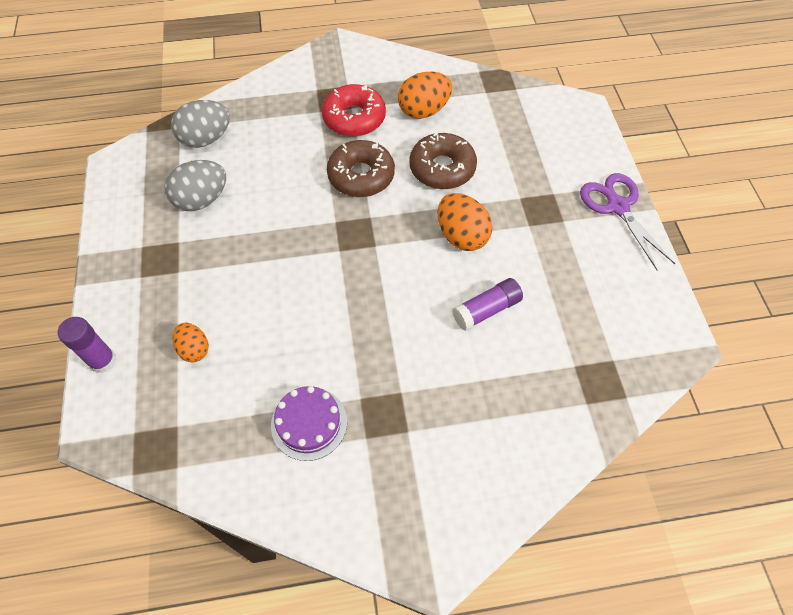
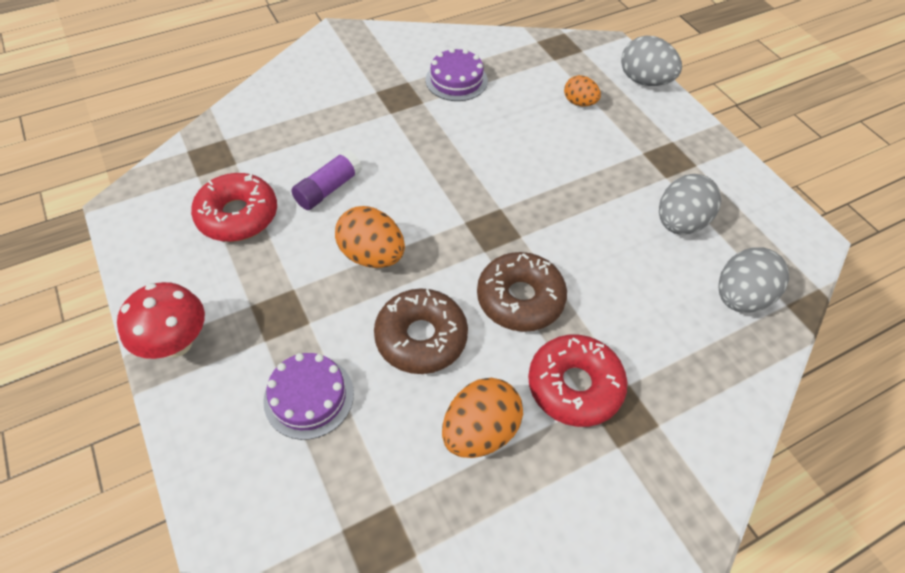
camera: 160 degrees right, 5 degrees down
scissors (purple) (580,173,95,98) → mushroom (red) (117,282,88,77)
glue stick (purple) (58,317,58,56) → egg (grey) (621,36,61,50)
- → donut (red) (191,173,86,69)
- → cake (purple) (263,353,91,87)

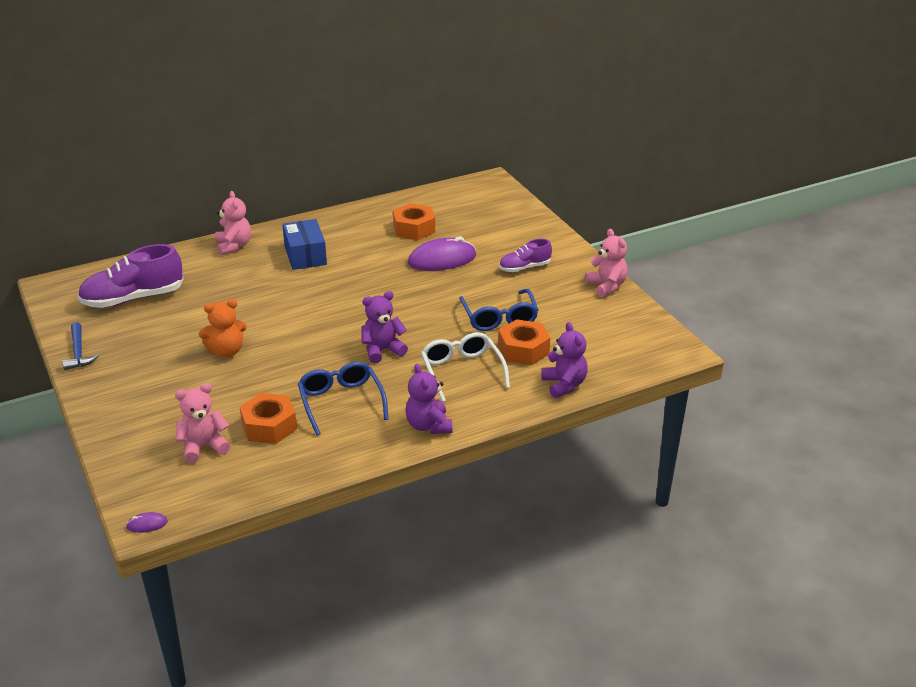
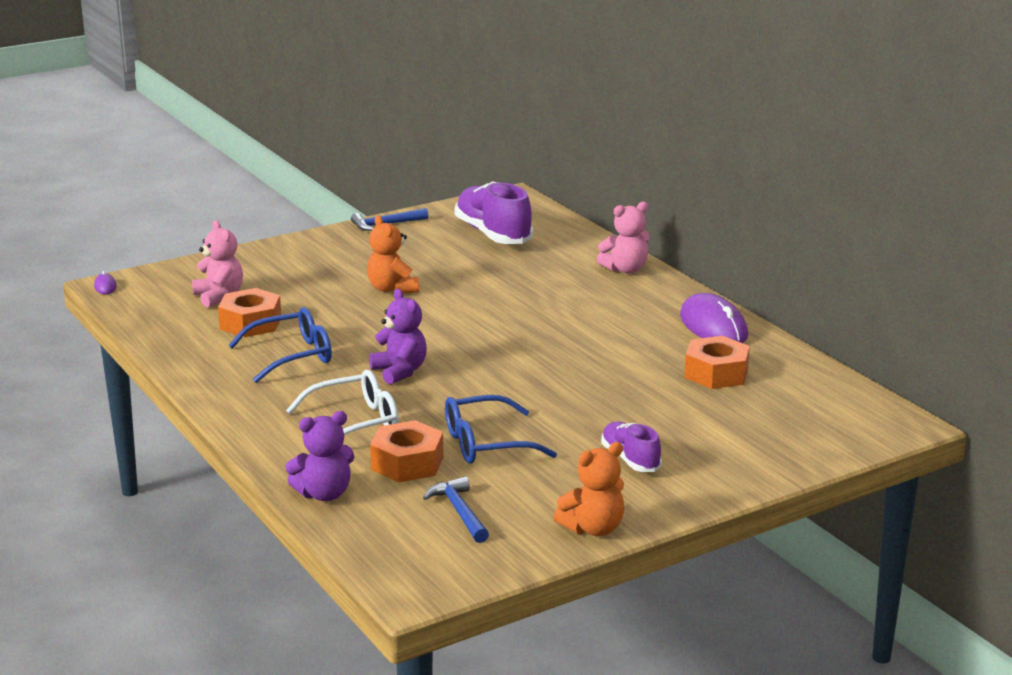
camera: 85 degrees right, 10 degrees down
box (blue) (282,219,45,51) → -
teddy bear (pink) (585,229,43,68) → teddy bear (orange) (553,442,72,94)
mouse (purple) (408,236,68,35) → mouse (purple) (680,293,68,50), relocated
teddy bear (purple) (405,363,47,71) → -
- → hammer (blue) (423,476,66,67)

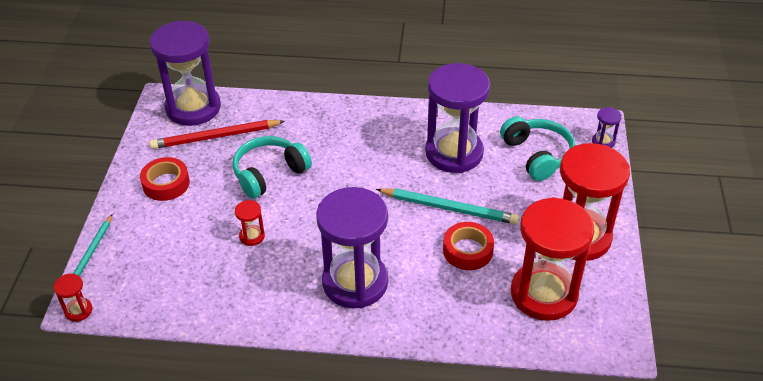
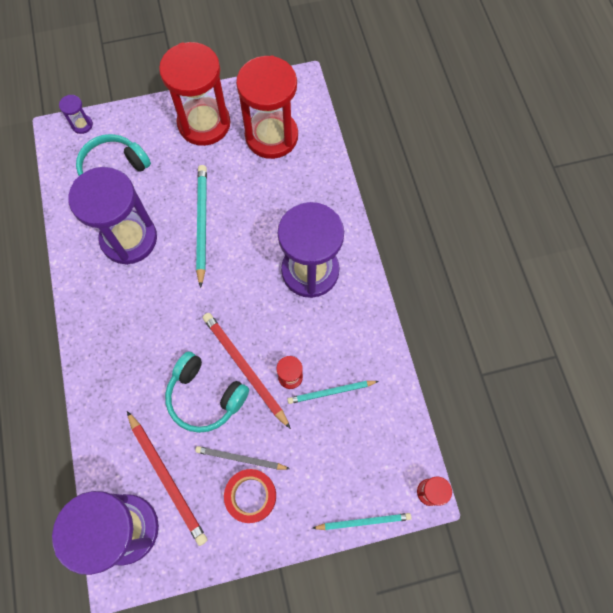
camera: 110 degrees left, 25 degrees up
tape (red) (443,222,51,48) → -
- → pencil (red) (203,313,88,116)
- → pencil (turquoise) (287,381,92,23)
- → pencil (grey) (195,446,95,24)

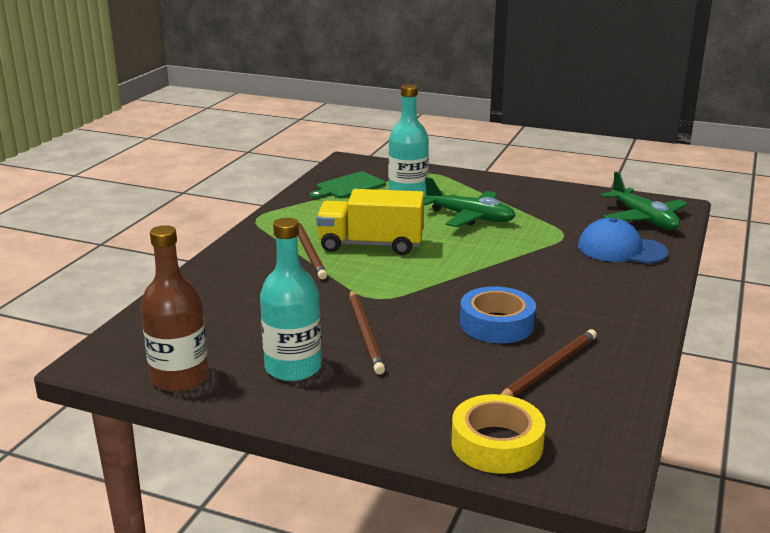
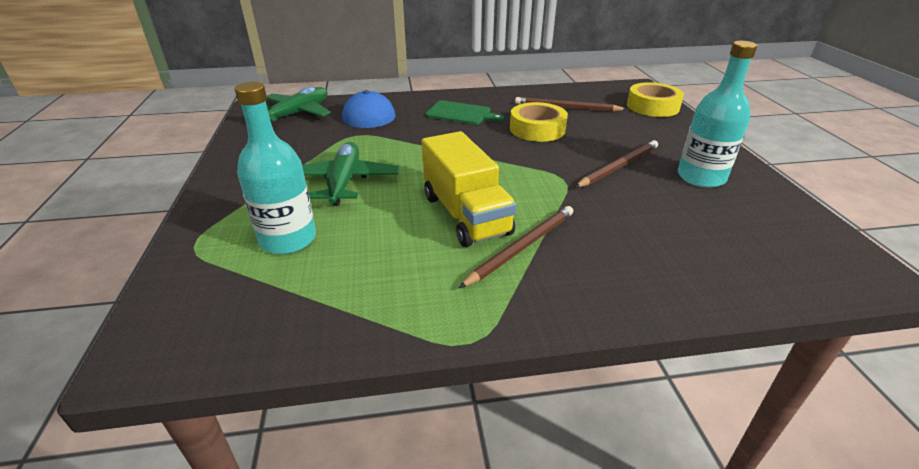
camera: 120 degrees left, 10 degrees up
cutting board (green) (310,172,76,27) → cutting board (green) (425,100,79,25), relocated
bottle (brown) (141,225,68,167) → -
tape (blue) (460,286,76,57) → tape (yellow) (510,102,58,40)

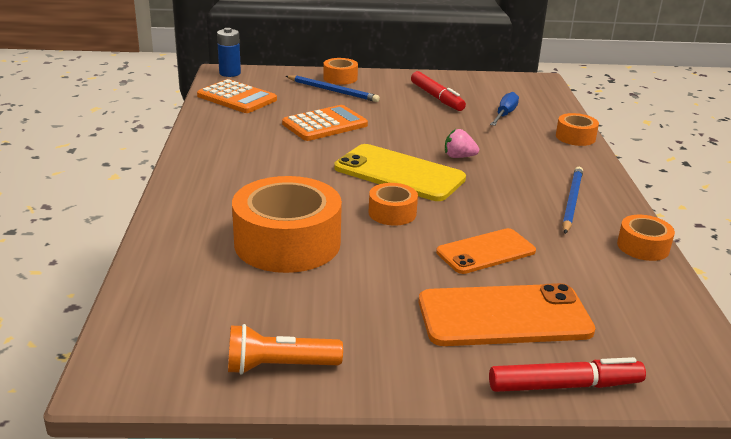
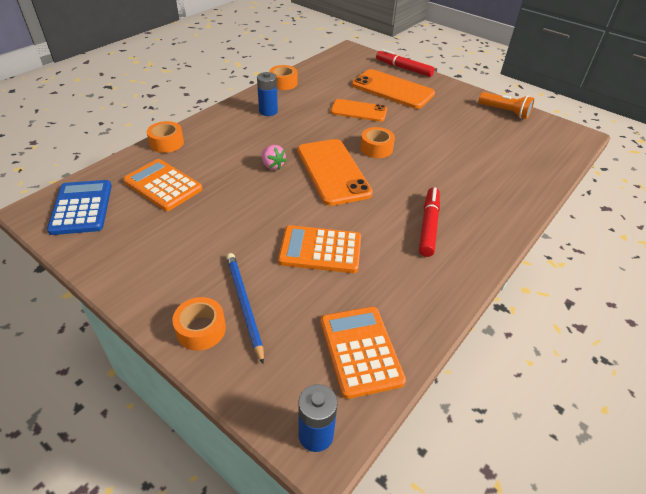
camera: 140 degrees left, 15 degrees up
marker (red) (411,71,55,40) → marker (red) (419,187,21,70), relocated
screwdriver (blue) (490,92,29,34) → calculator (orange) (123,159,80,52)
phone (yellow) (334,144,132,57) → phone (orange) (297,139,76,67)
pencil (blue) (562,167,21,67) → battery (blue) (257,72,21,44)
tape (orange) (232,176,110,97) → -
- → calculator (blue) (47,180,65,55)

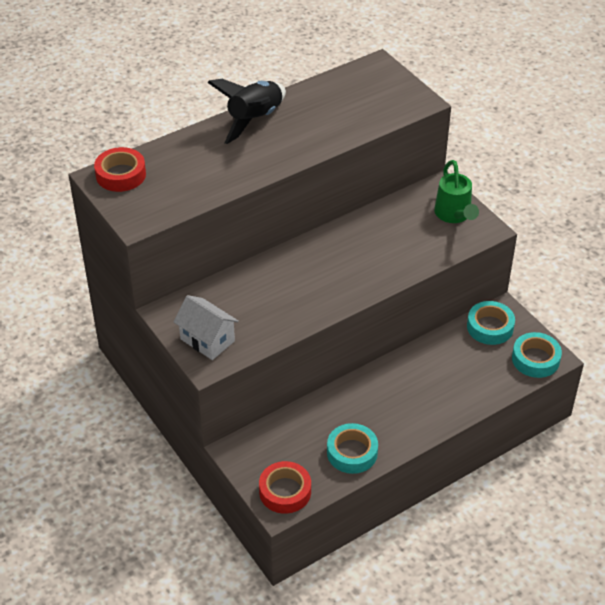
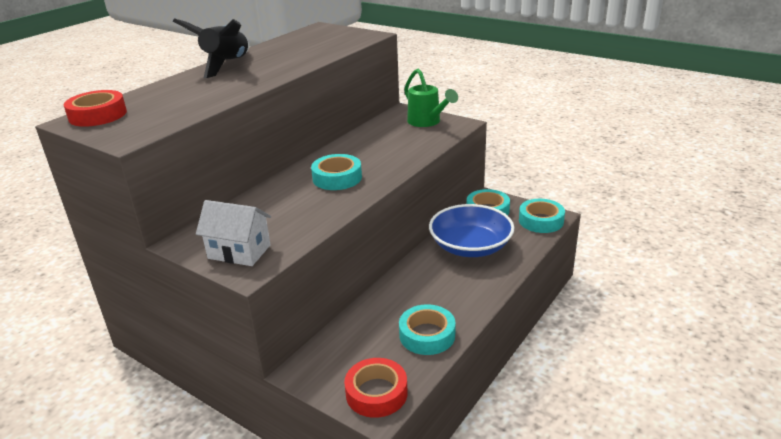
camera: 20 degrees left, 15 degrees down
- → tape (turquoise) (311,154,51,36)
- → bowl (blue) (429,204,85,53)

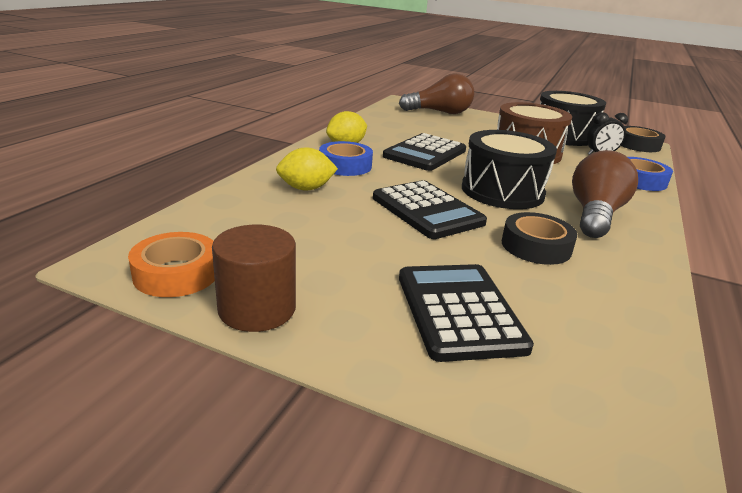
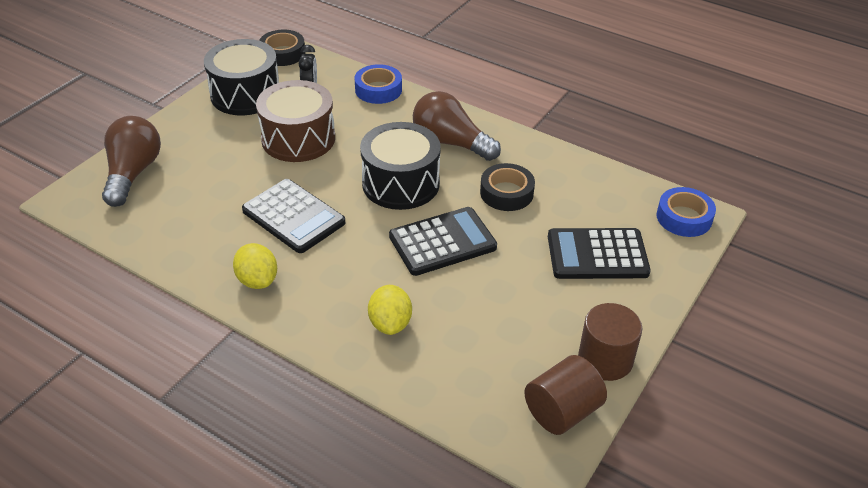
camera: 80 degrees left, 15 degrees up
tape (blue) (319,141,54,35) → tape (blue) (656,187,60,50), relocated
tape (orange) (128,232,87,65) → cylinder (brown) (524,355,83,80)

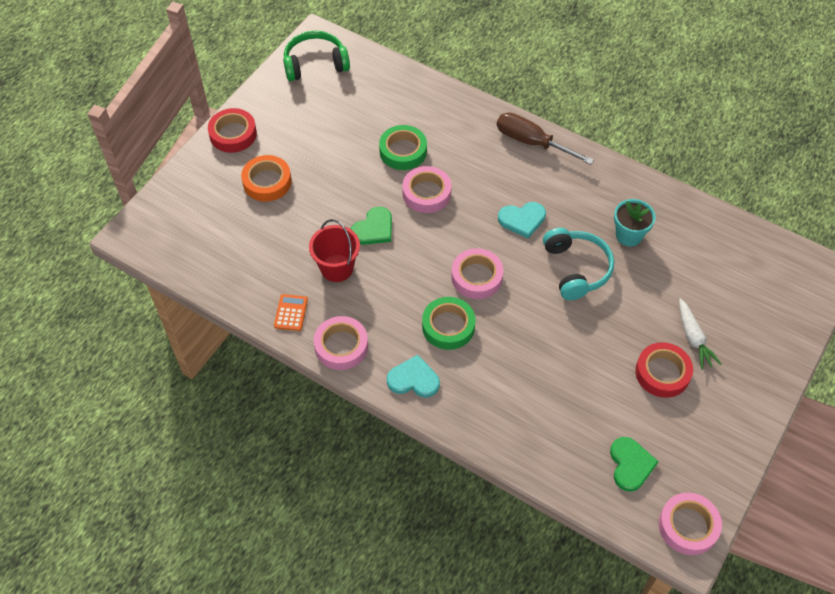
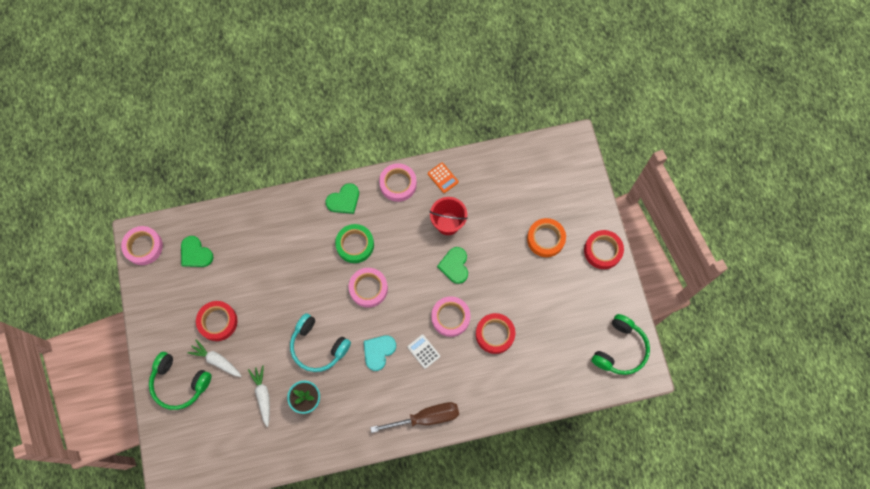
camera: 135 degrees right, 15 degrees up
tape (green) (379,125,48,45) → tape (red) (476,313,39,41)
heart (turquoise) (387,355,53,43) → heart (green) (326,183,33,31)
- → calculator (white) (407,335,33,34)
- → headphones (green) (149,352,63,58)
- → carrot (white) (248,365,22,62)

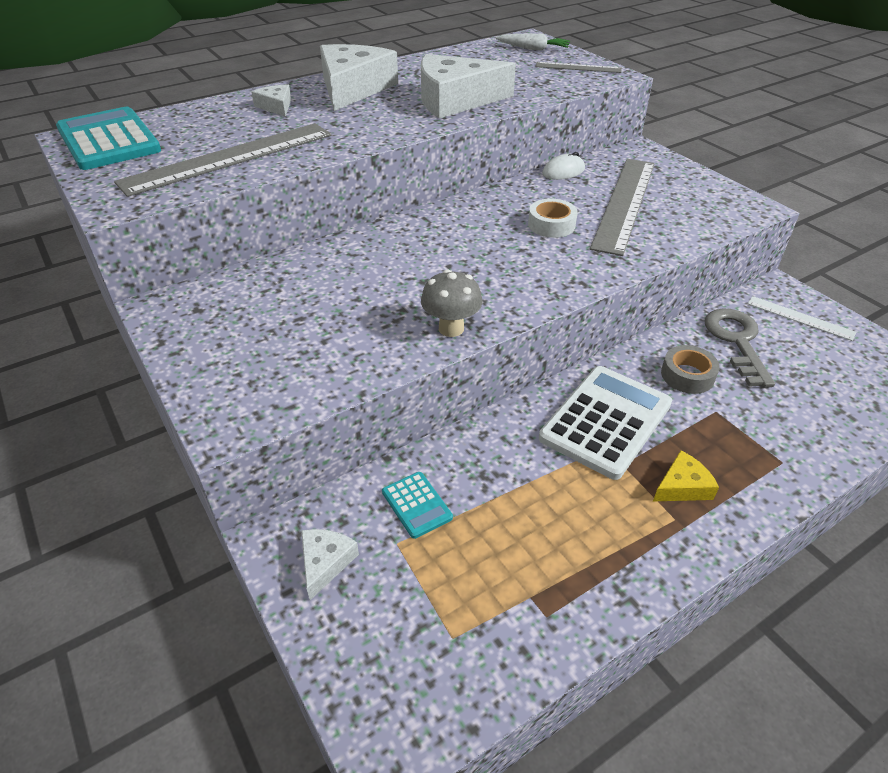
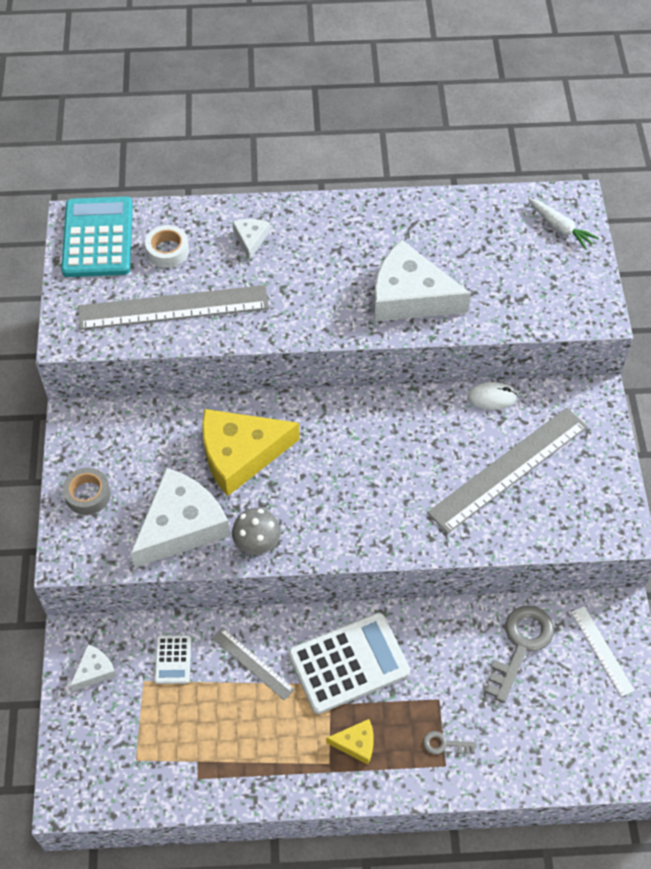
camera: 30 degrees right, 15 degrees up
cheese (white) (320,44,78,67) → cheese (white) (131,468,99,100), relocated
ruler (grey) (535,62,87,11) → ruler (grey) (212,628,83,73), relocated
tape (white) (528,199,50,39) → tape (white) (145,225,44,43), relocated
tape (grey) (661,345,59,49) → tape (grey) (63,468,48,47), relocated
calculator (turquoise) (382,472,71,67) → calculator (white) (154,635,37,49)
- → cheese (yellow) (202,409,98,87)
- → key (grey) (423,731,53,23)

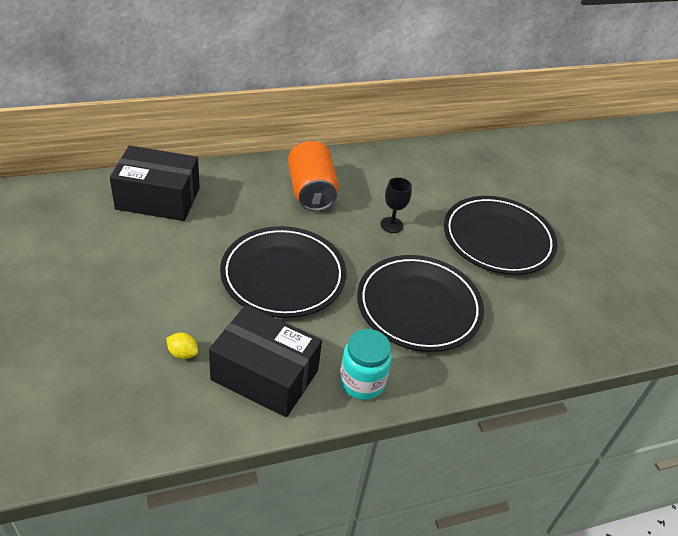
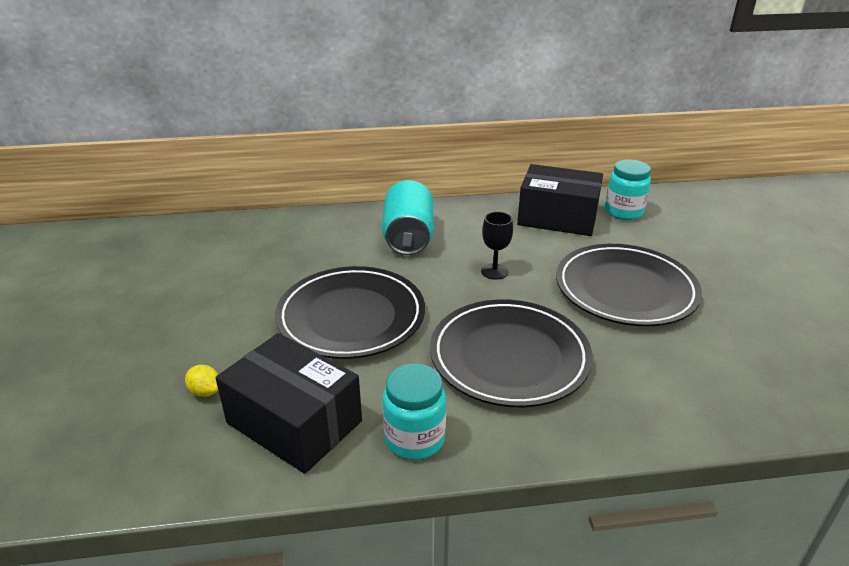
camera: 15 degrees right, 10 degrees down
can (orange) (288,140,51,71) → can (turquoise) (382,180,52,75)
box (black) (110,145,90,76) → box (black) (517,164,86,72), relocated
- → jar (turquoise) (605,159,46,61)

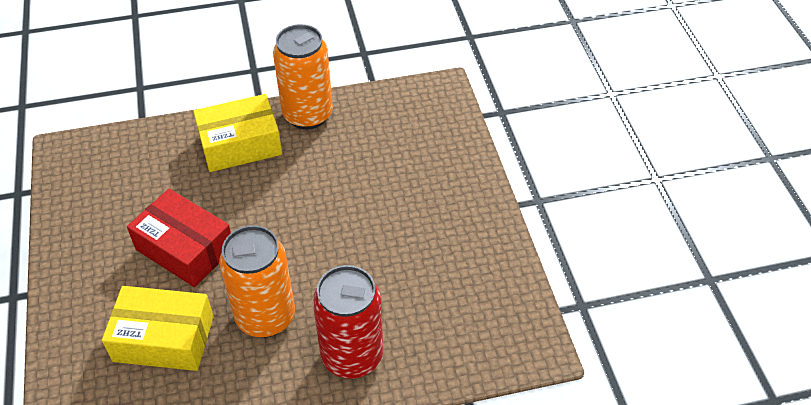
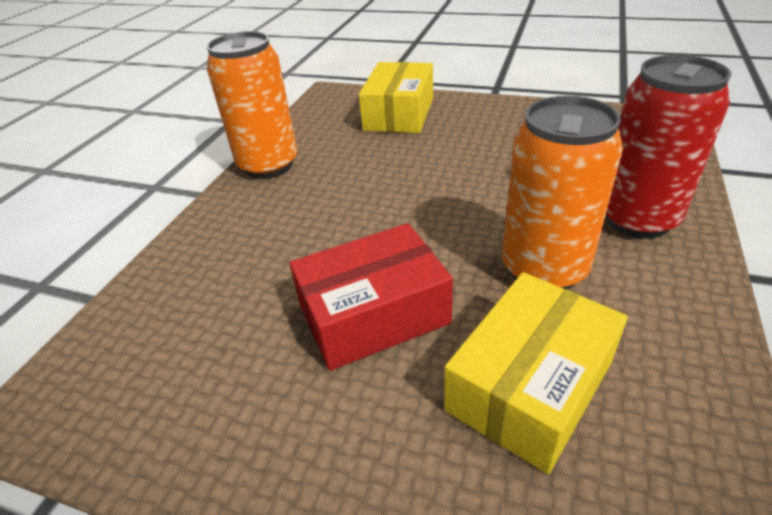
camera: 55 degrees left, 10 degrees down
box (yellow) (193,94,89,78) → box (yellow) (359,62,74,71), relocated

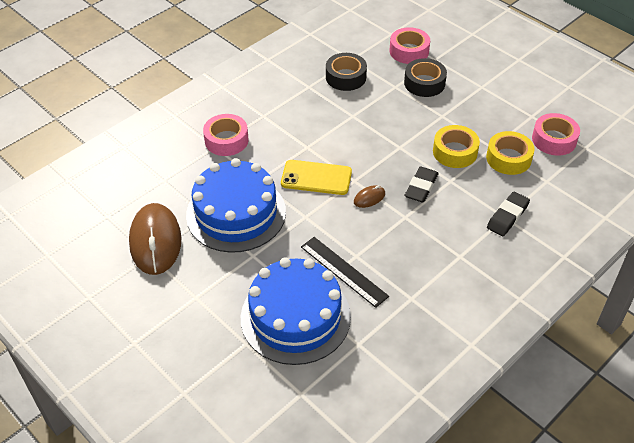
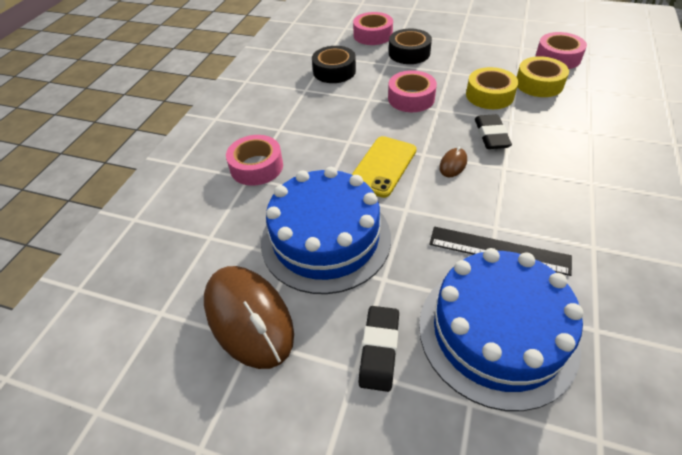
camera: 25 degrees left, 0 degrees up
phone (yellow) (281,160,71,35) → phone (yellow) (352,136,65,62), 45 degrees counterclockwise
eraser (black) (487,191,43,45) → eraser (black) (359,306,40,86), relocated
- → tape (pink) (388,70,49,42)

